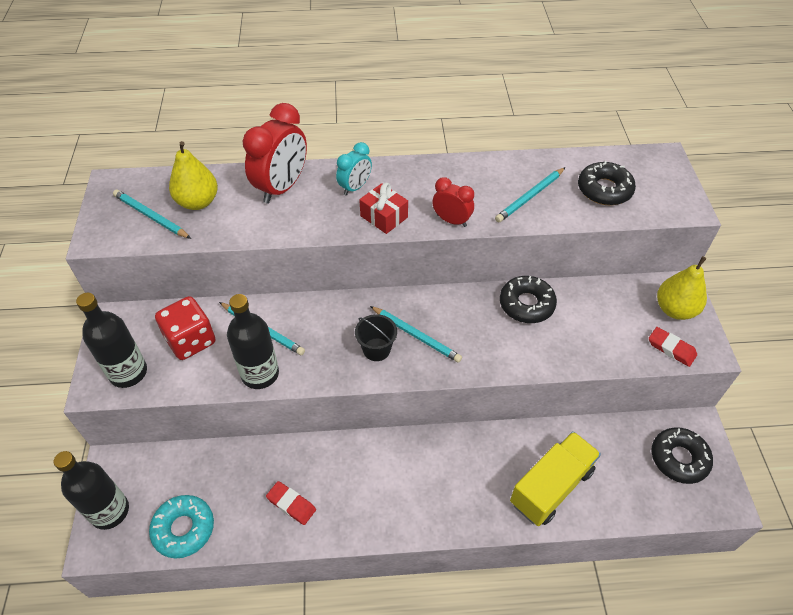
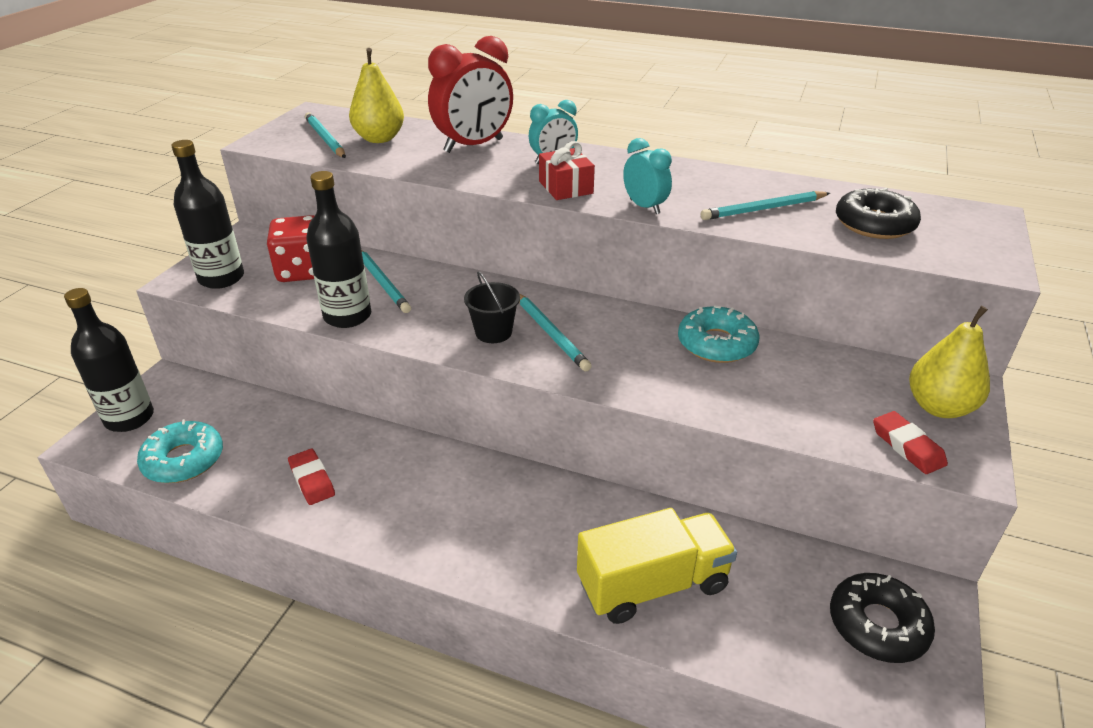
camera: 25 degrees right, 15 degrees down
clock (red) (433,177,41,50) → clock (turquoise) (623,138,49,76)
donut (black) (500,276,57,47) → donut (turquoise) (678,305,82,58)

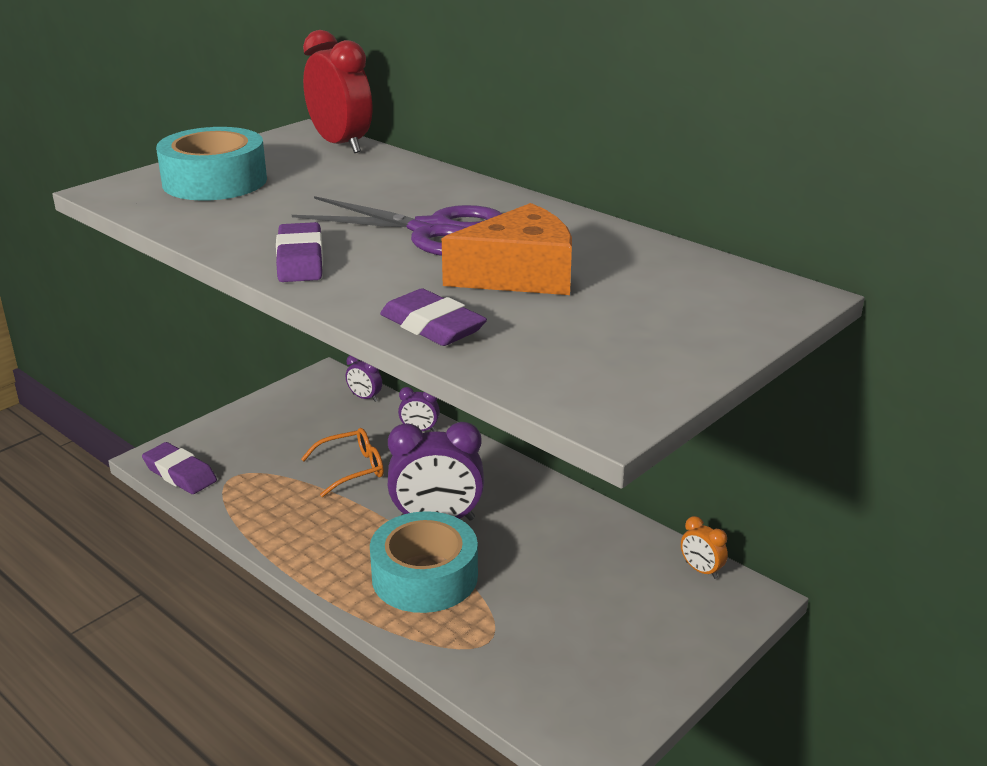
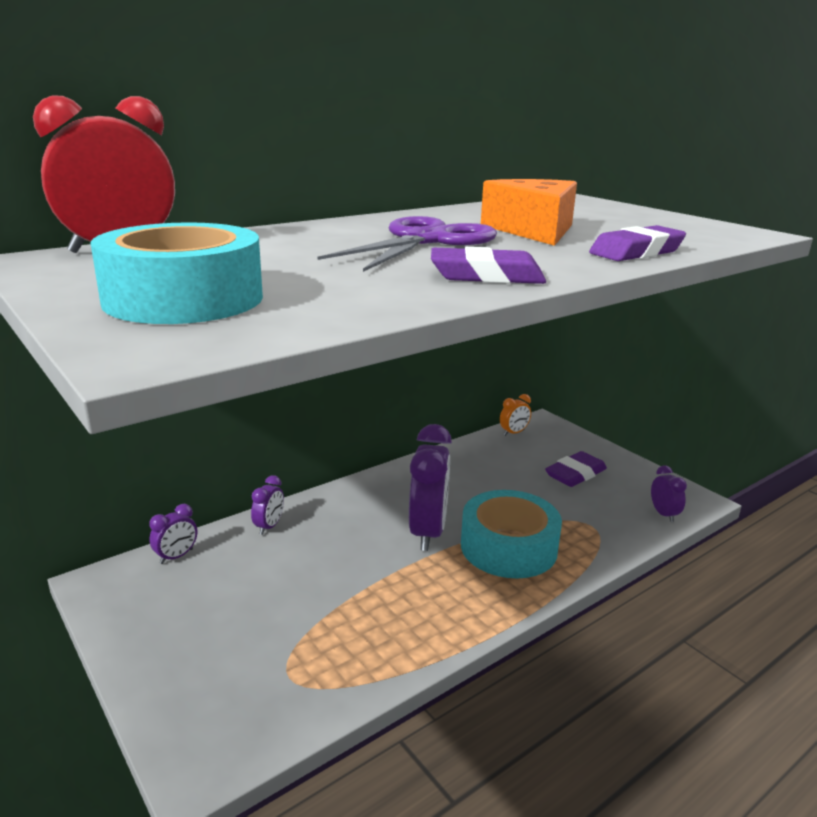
camera: 80 degrees left, 5 degrees down
glasses (orange) (301,428,83,69) → -
eraser (purple) (142,442,75,52) → eraser (purple) (545,451,62,36), relocated
- → clock (purple) (651,465,36,57)

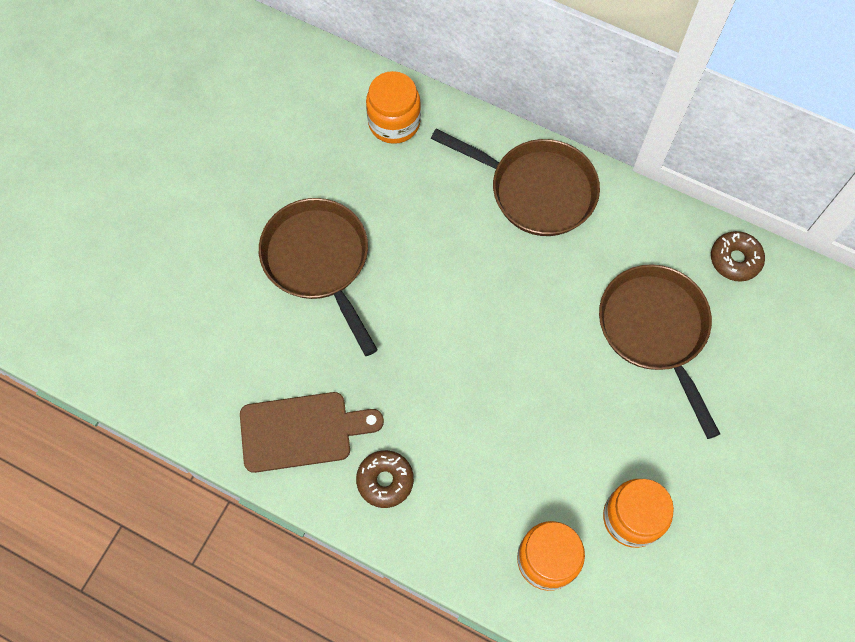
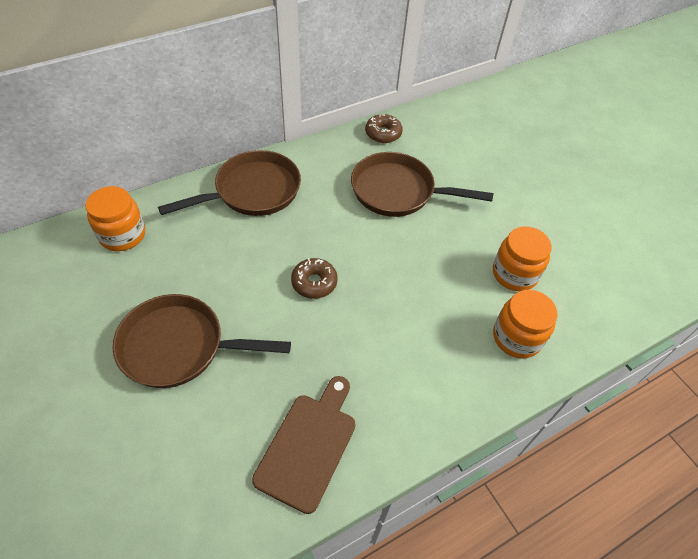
camera: 60 degrees left, 15 degrees down
donut (brown) (356,450,58,58) → donut (brown) (291,258,47,41), relocated

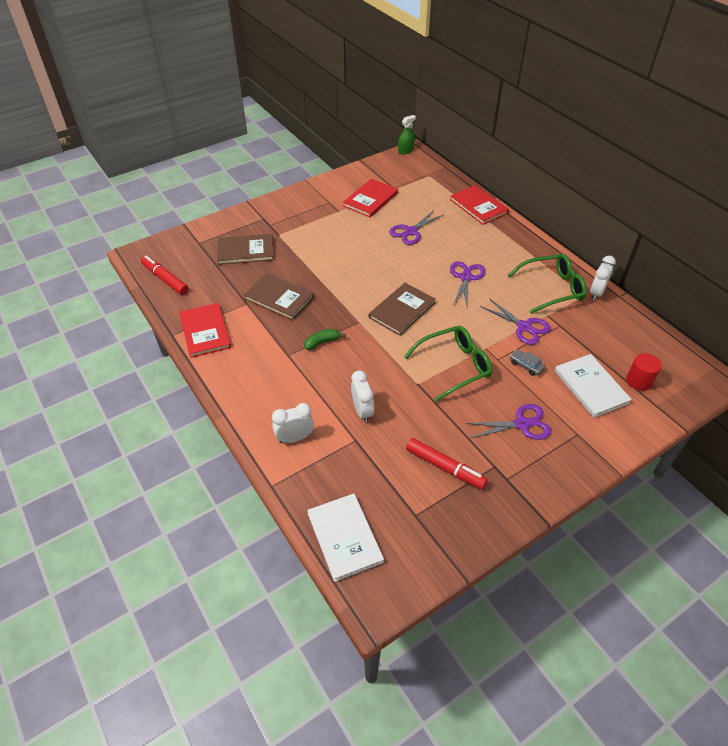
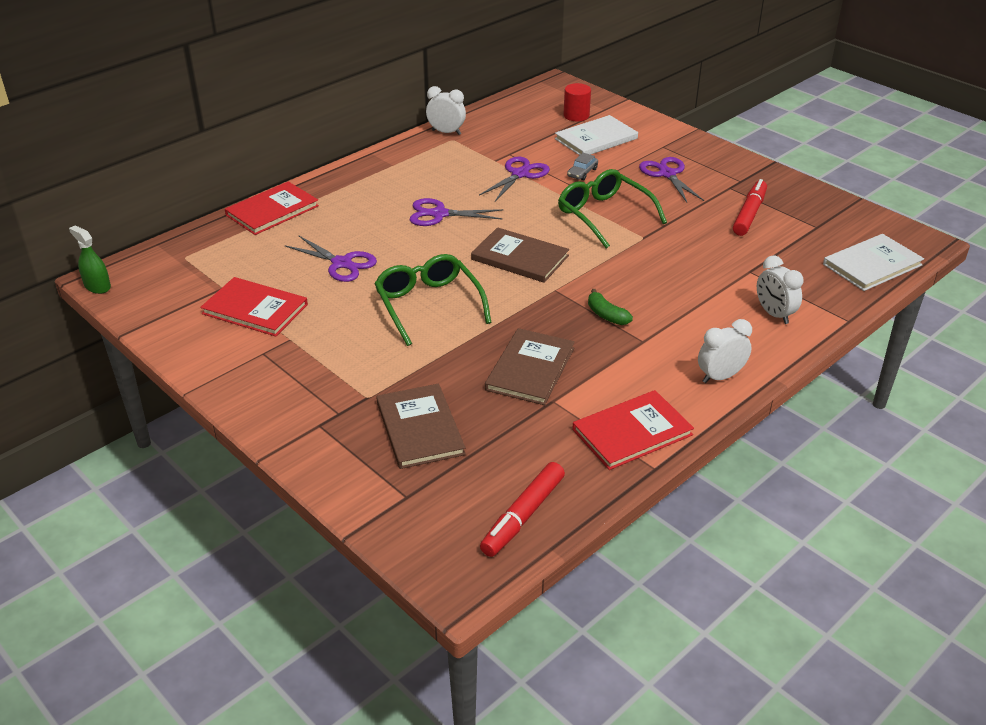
camera: 100 degrees left, 10 degrees down
glasses (green) (508,254,79,60) → glasses (green) (374,254,118,92), relocated
clock (white) (351,370,23,53) → clock (white) (698,319,54,64), relocated

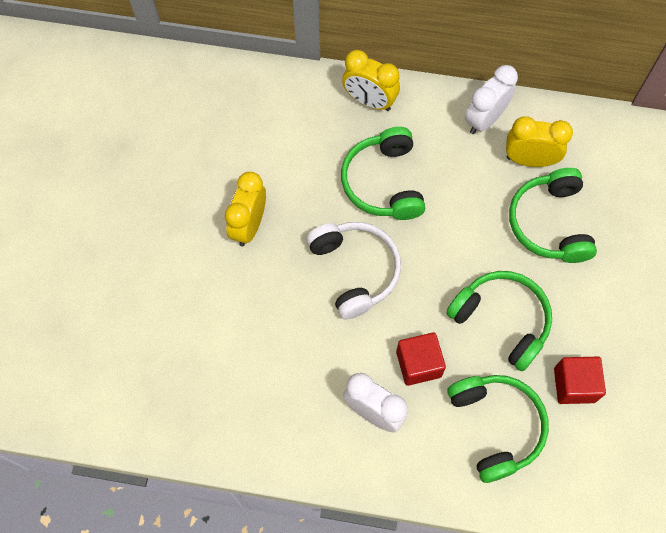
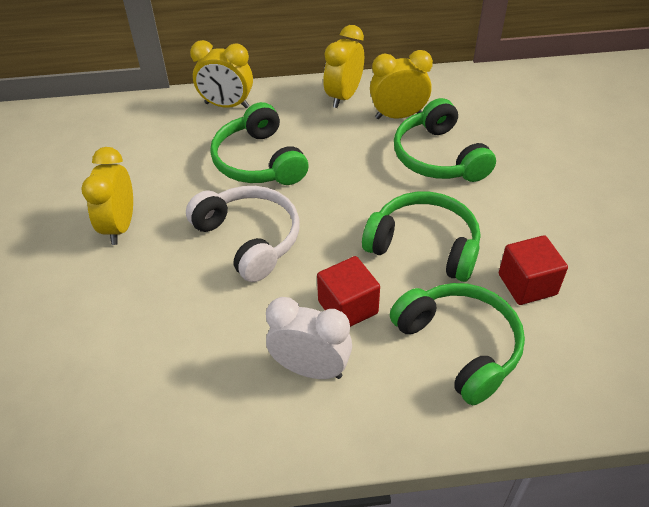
camera: 15 degrees left, 20 degrees down
clock (white) (465,65,53,69) → clock (yellow) (323,25,41,83)

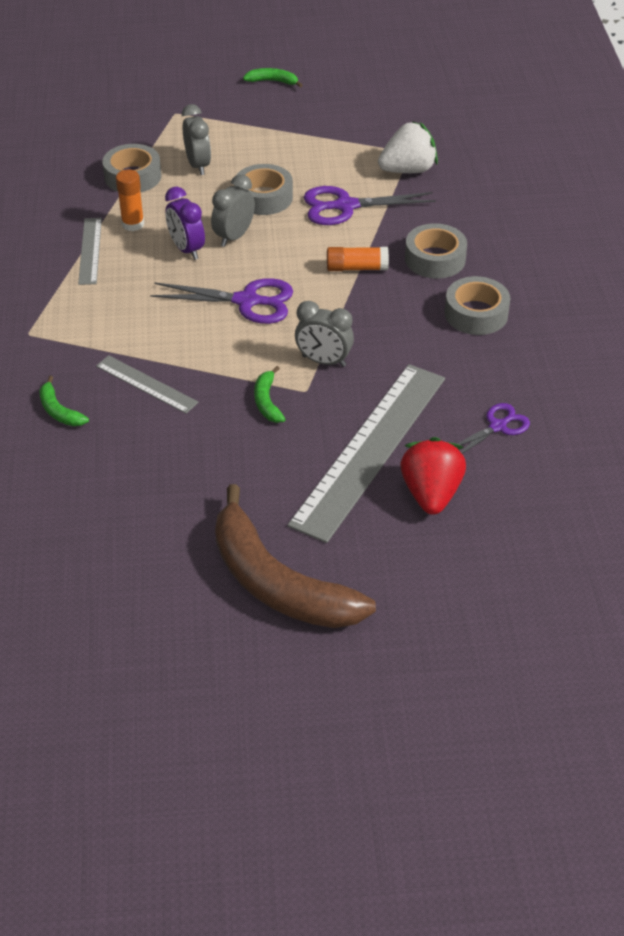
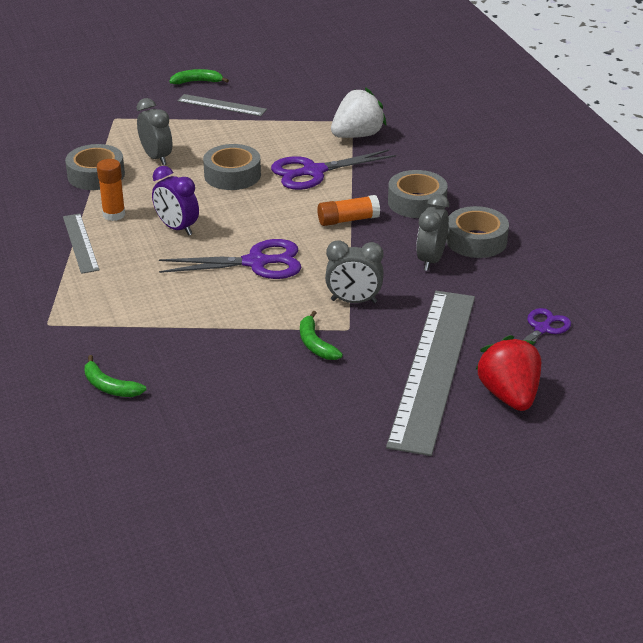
camera: 15 degrees left, 10 degrees down
clock (grey) (211,174,44,73) → clock (grey) (416,194,33,77), relocated
ruler (grey) (96,355,103,59) → ruler (grey) (177,94,90,22), relocated
banana (brown) (215,484,161,144) → -

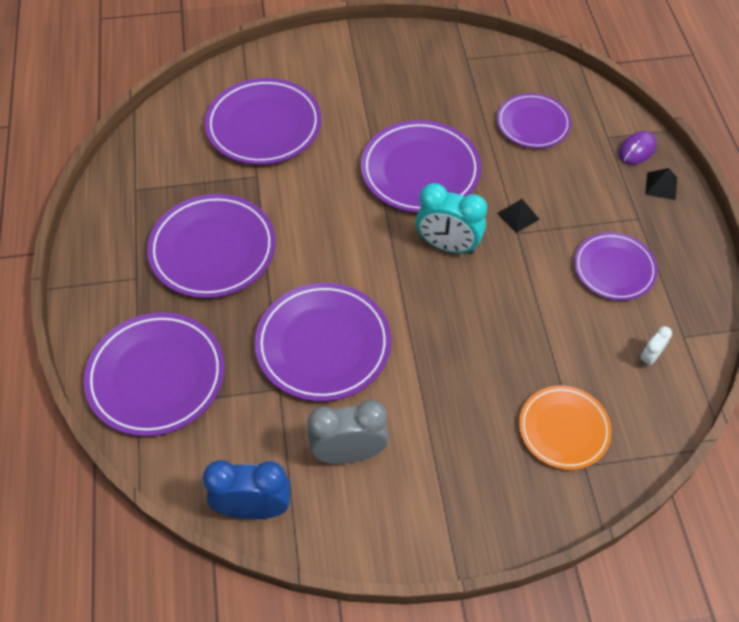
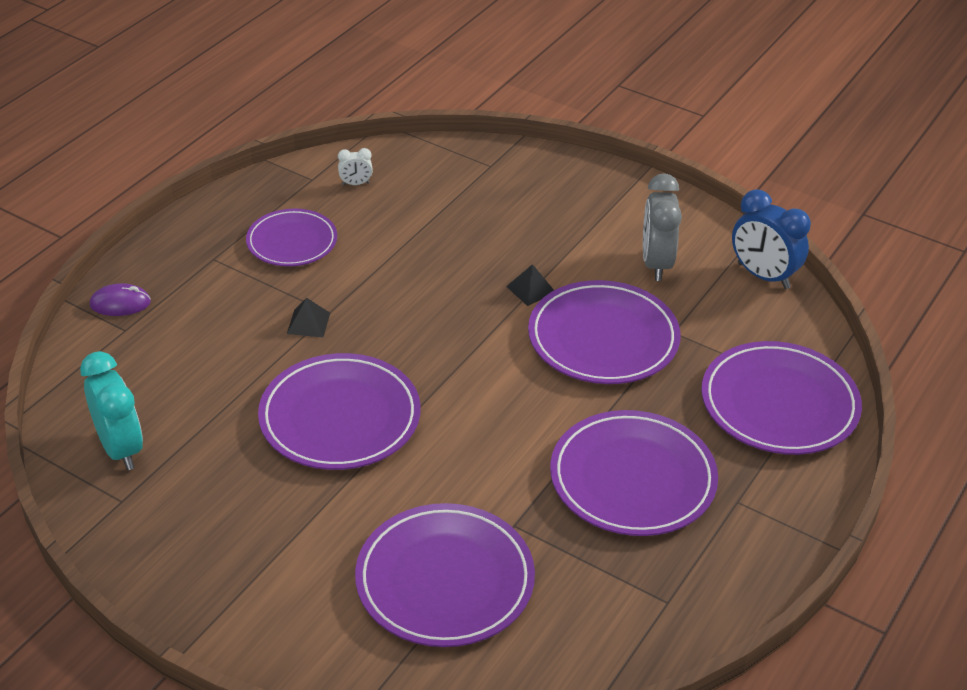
camera: 140 degrees left, 15 degrees down
plate (purple) (497,93,74,55) → -
pyramid (black) (645,168,32,32) → pyramid (black) (506,264,48,42), relocated
clock (turquoise) (416,183,71,71) → clock (turquoise) (80,351,63,119), relocated
plate (orange) (519,386,93,84) → -
clock (grey) (307,400,82,64) → clock (grey) (643,173,39,108), 60 degrees clockwise

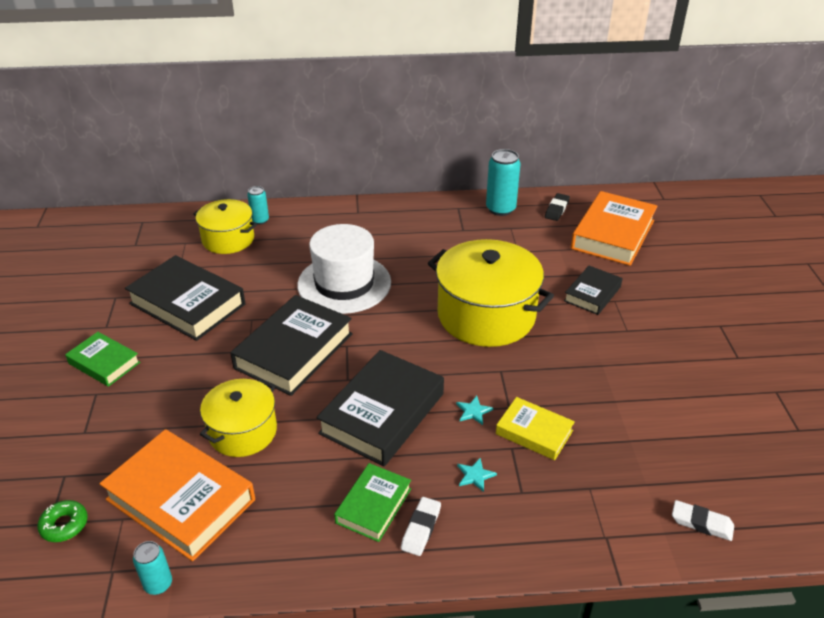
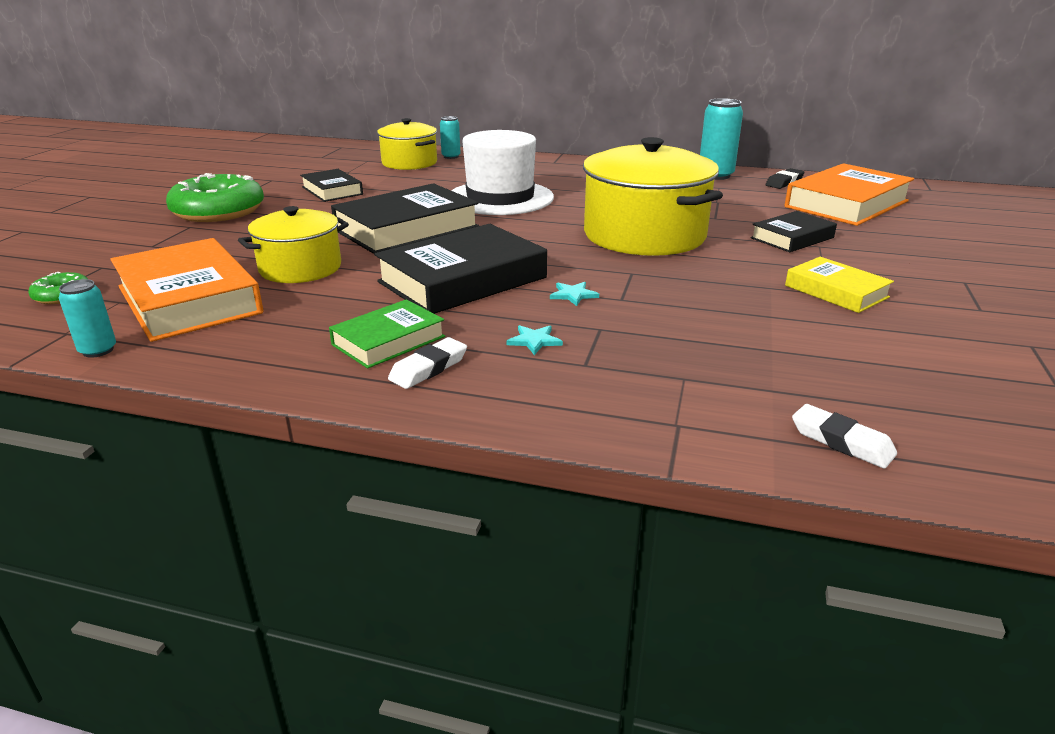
camera: 20 degrees right, 10 degrees down
book (black) (125,255,120,86) → book (black) (300,169,63,33), x0.57
book (green) (65,332,75,55) → donut (green) (166,173,98,49)
book (yellow) (496,397,79,63) → book (yellow) (785,257,109,56), relocated

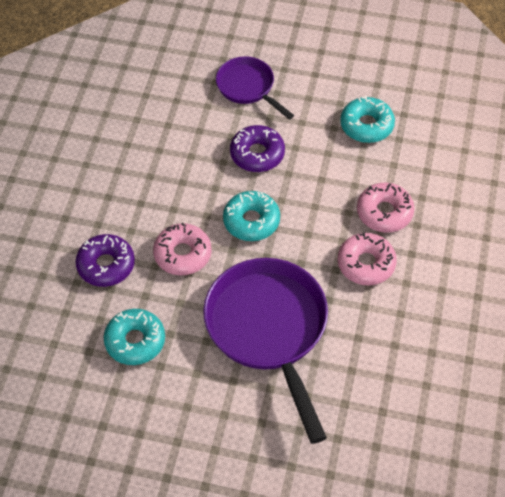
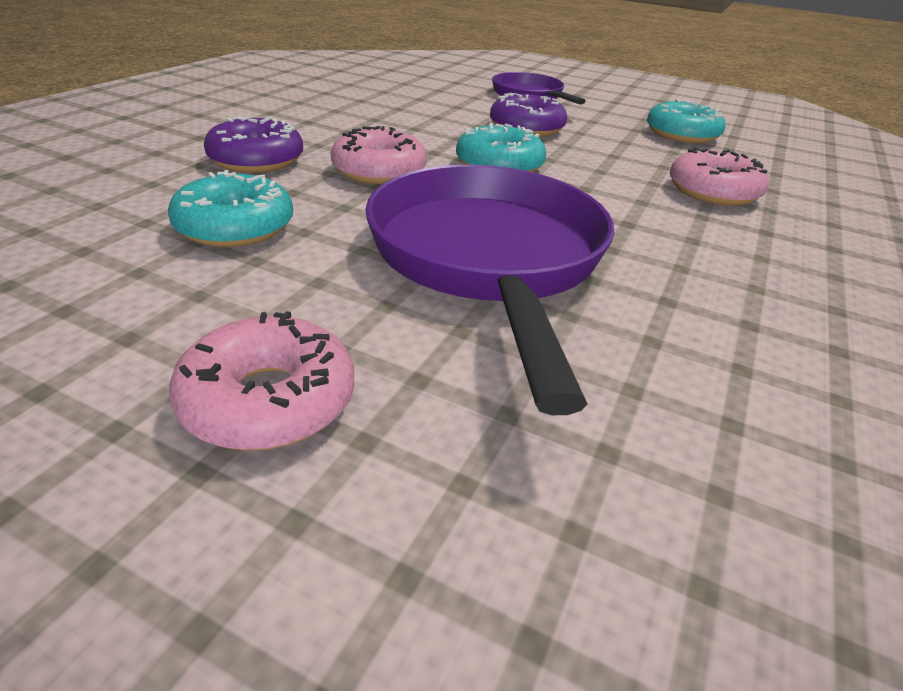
camera: 10 degrees right, 20 degrees down
donut (pink) (338,232,59,53) → donut (pink) (169,311,185,140), relocated

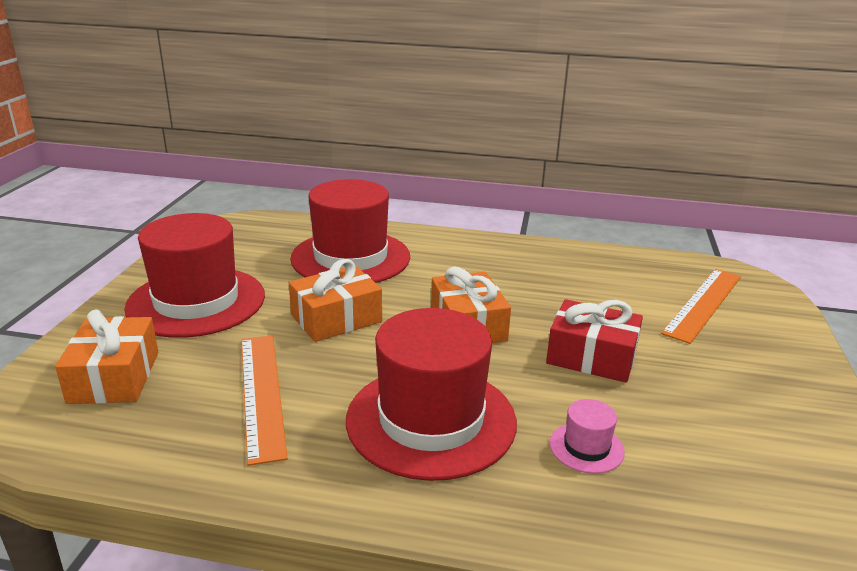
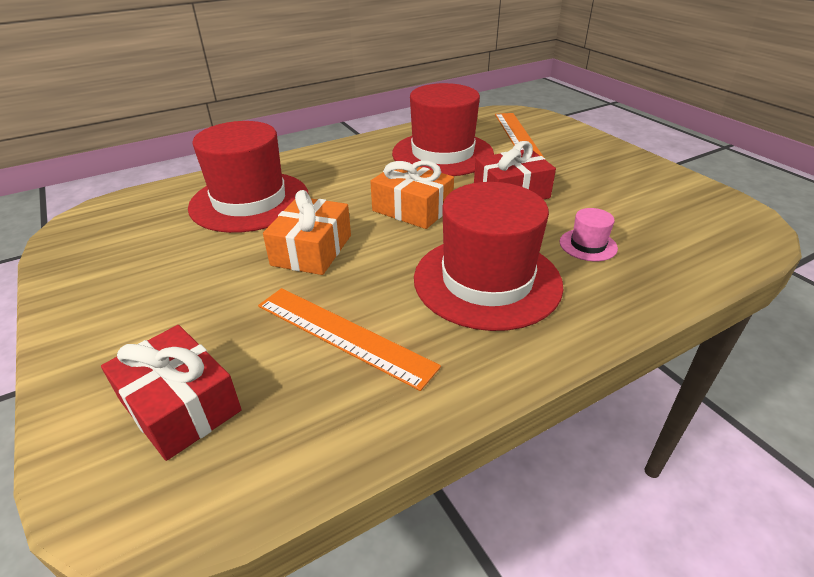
camera: 40 degrees left, 10 degrees up
hat (red) (124,213,141,125) → hat (red) (392,83,102,93), relocated
gift (orange) (55,310,103,94) → gift (red) (101,325,141,136)

